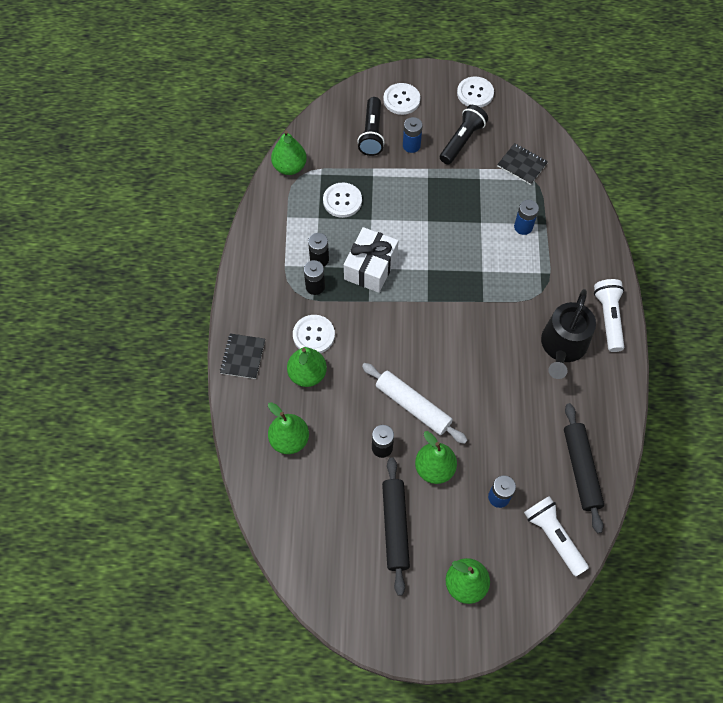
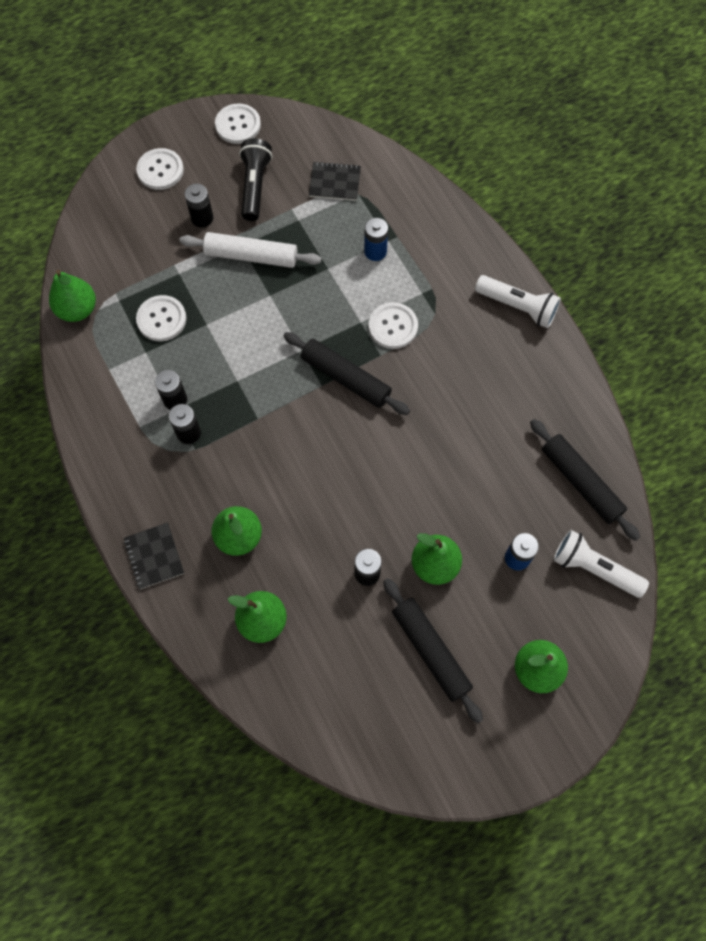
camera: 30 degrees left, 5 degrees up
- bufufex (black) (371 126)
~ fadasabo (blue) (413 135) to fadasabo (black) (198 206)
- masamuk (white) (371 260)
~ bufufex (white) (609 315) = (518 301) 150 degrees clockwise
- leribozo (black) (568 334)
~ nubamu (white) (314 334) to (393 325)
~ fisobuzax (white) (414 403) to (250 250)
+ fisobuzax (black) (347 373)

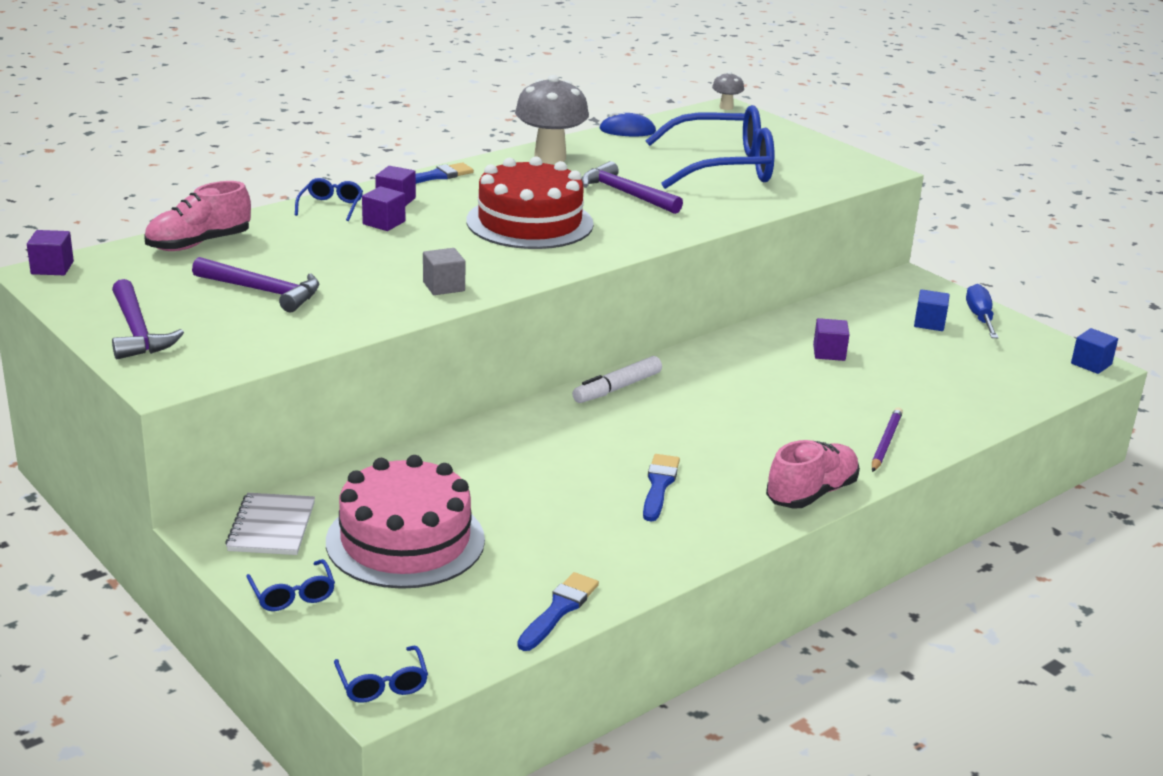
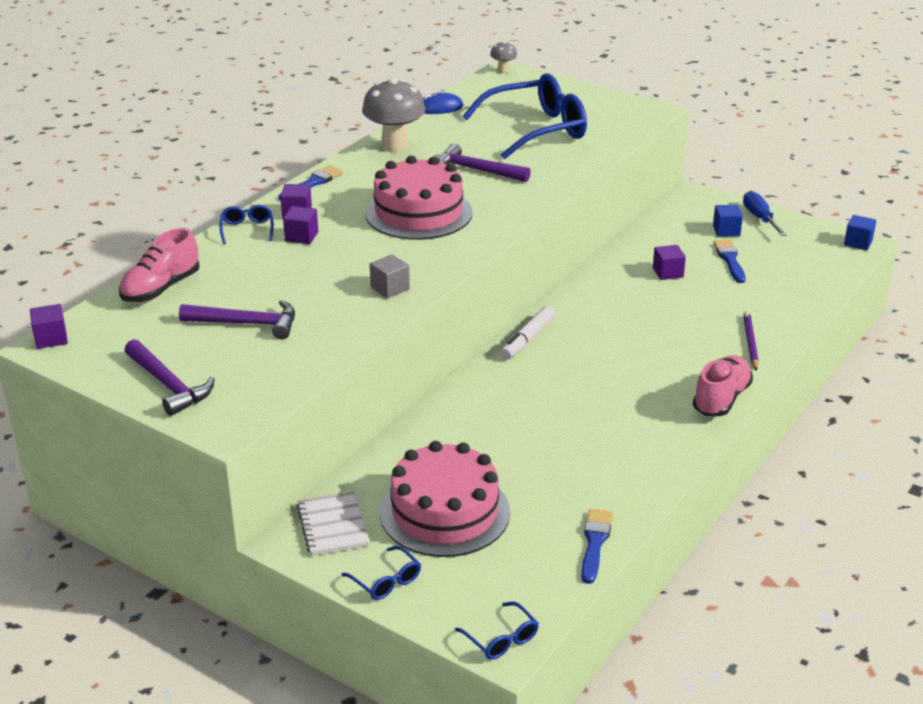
camera: 15 degrees left, 5 degrees up
~ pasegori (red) (530 202) to pasegori (pink) (419 198)
~ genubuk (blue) (661 488) to (729 261)

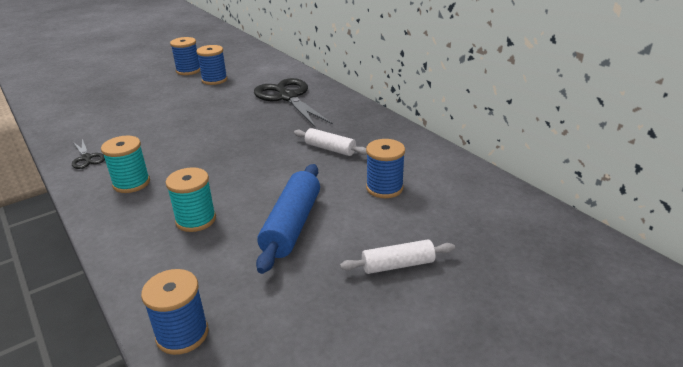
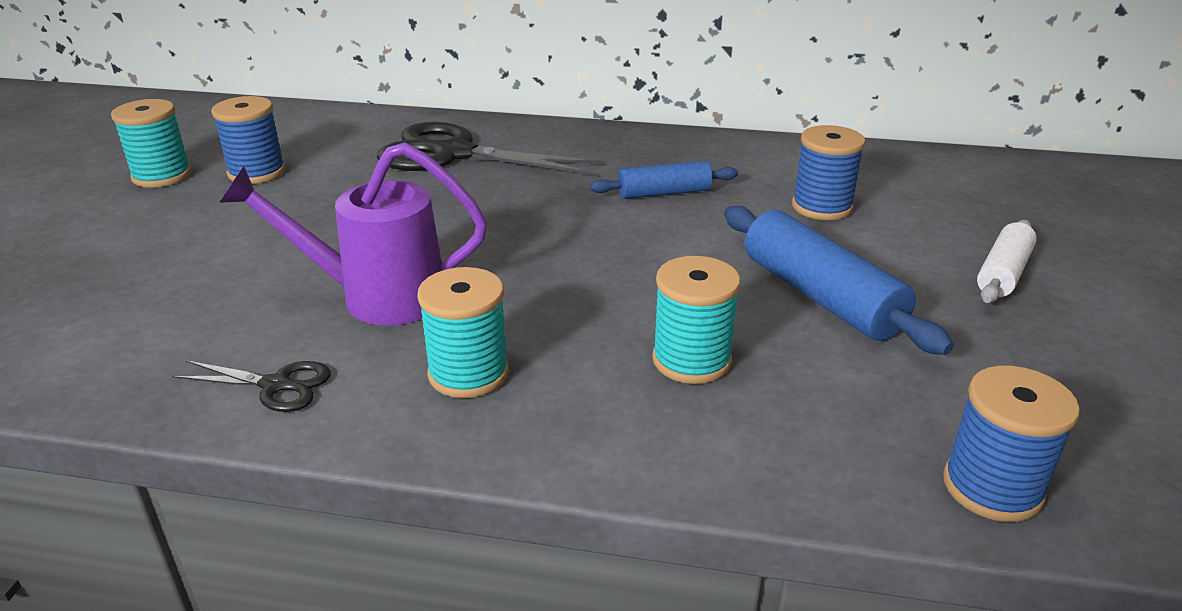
camera: 45 degrees left, 0 degrees up
~ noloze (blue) (185 56) to noloze (turquoise) (151 143)
~ fisobuzax (white) (330 142) to fisobuzax (blue) (664 180)
+ leribozo (purple) (353 234)

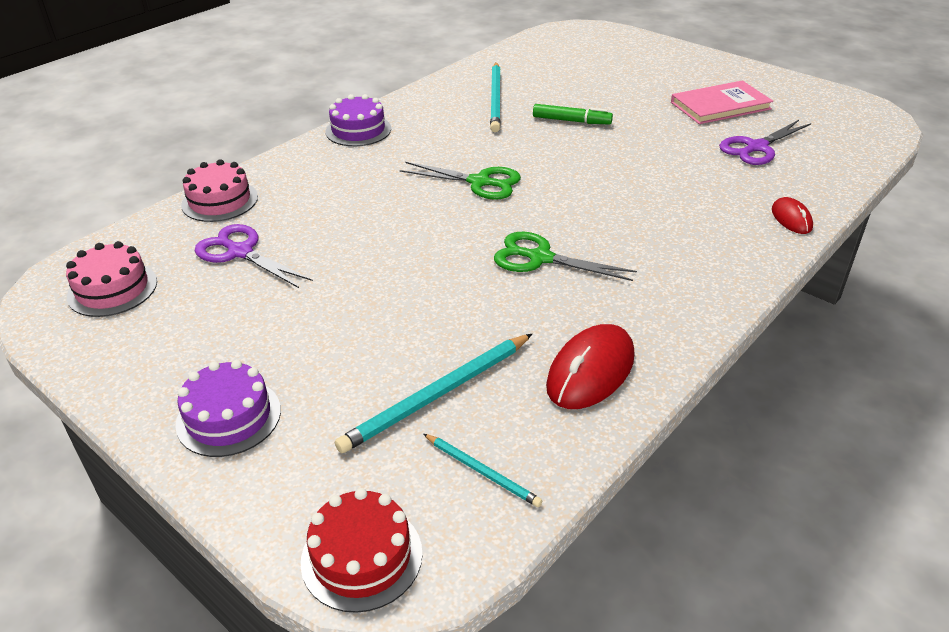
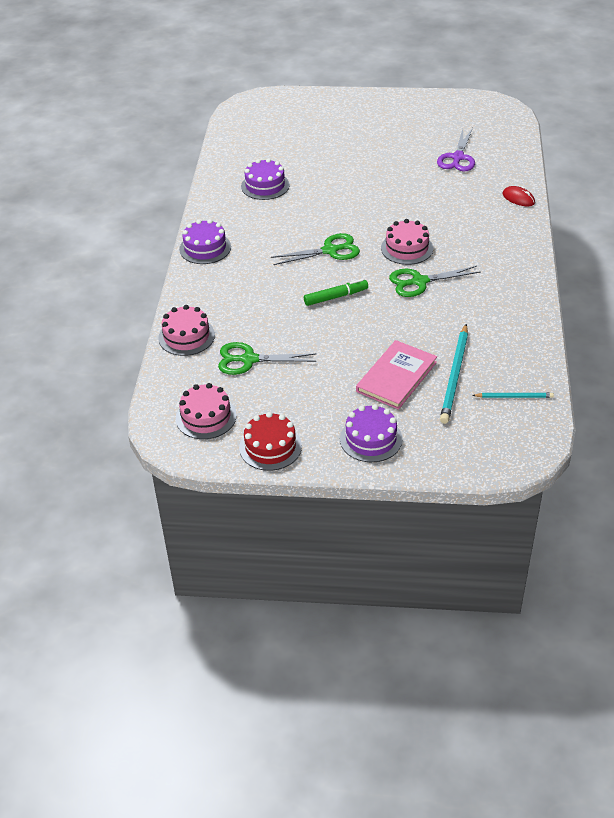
camera: 35 degrees left, 5 degrees up
~ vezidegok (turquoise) (495 97) to pasegori (purple) (265 179)
~ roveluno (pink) (722 102) to (396 375)
~ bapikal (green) (573 114) to (336 292)
~ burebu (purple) (254 256) to burebu (green) (267 358)
- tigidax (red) (590 366)
~ pasegori (red) (362 550) to (270 441)
+ pasegori (pink) (407 242)

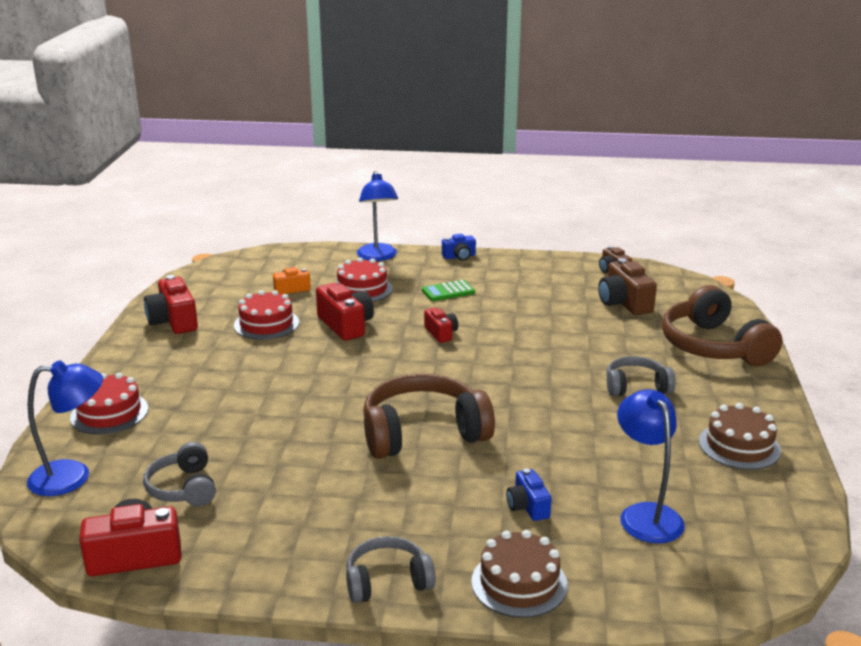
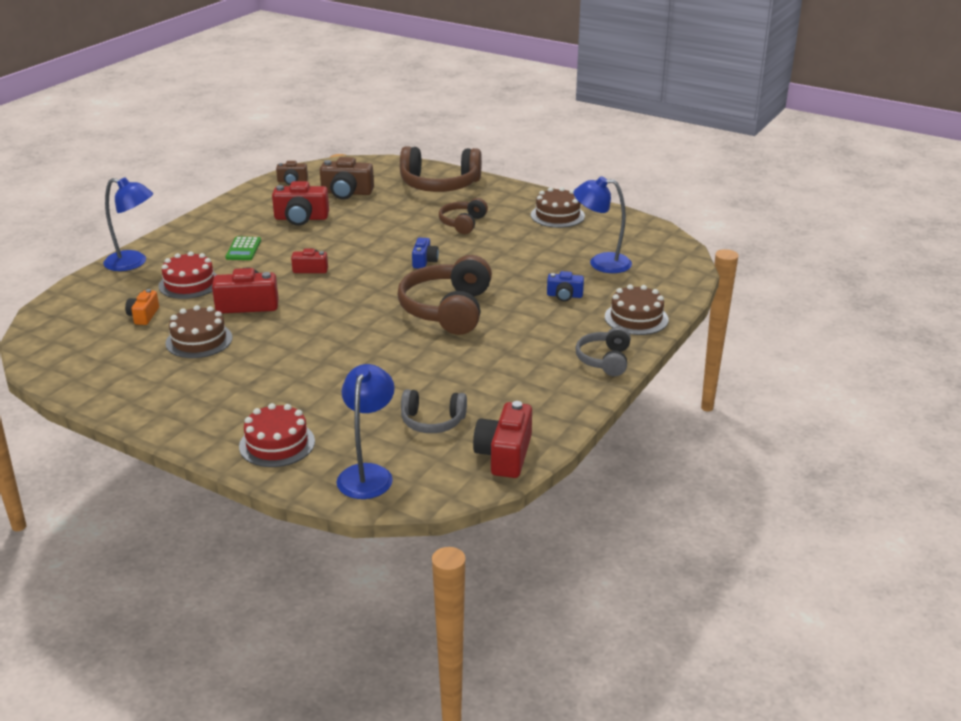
camera: 65 degrees left, 5 degrees up
~ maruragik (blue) (459 247) to (425 253)
~ maruragik (red) (171 304) to (300 203)
~ pasegori (red) (266 315) to pasegori (brown) (198 331)
~ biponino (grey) (641 376) to biponino (brown) (463 216)

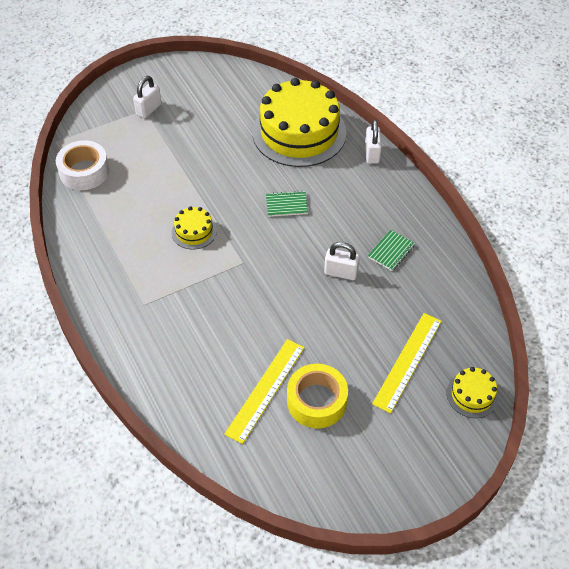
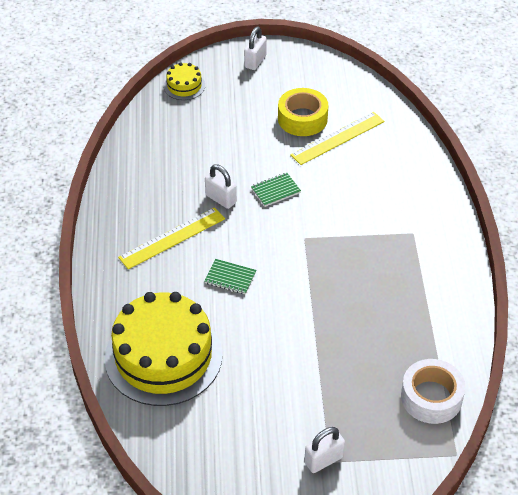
camera: 155 degrees left, 5 degrees down
~ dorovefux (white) (373 141) to (255 48)
- pasegori (yellow) (194 228)
~ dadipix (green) (391 250) to (276 190)
~ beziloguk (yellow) (407 363) to (171 238)

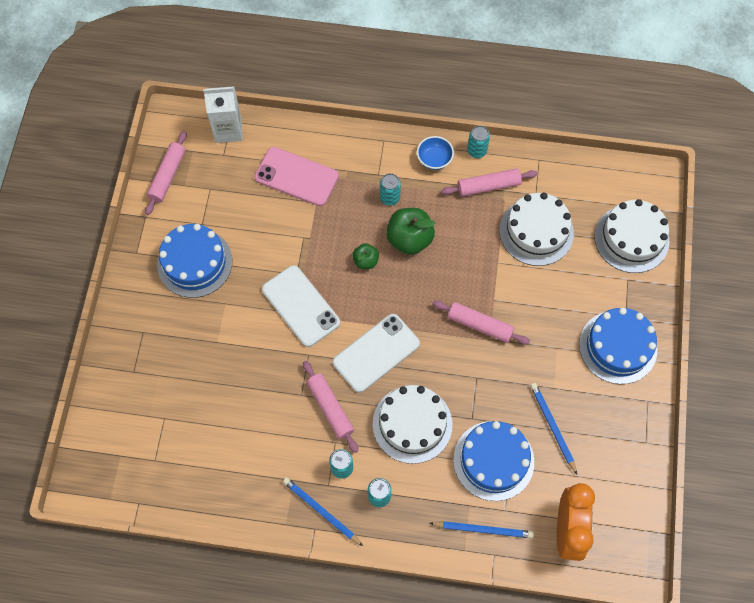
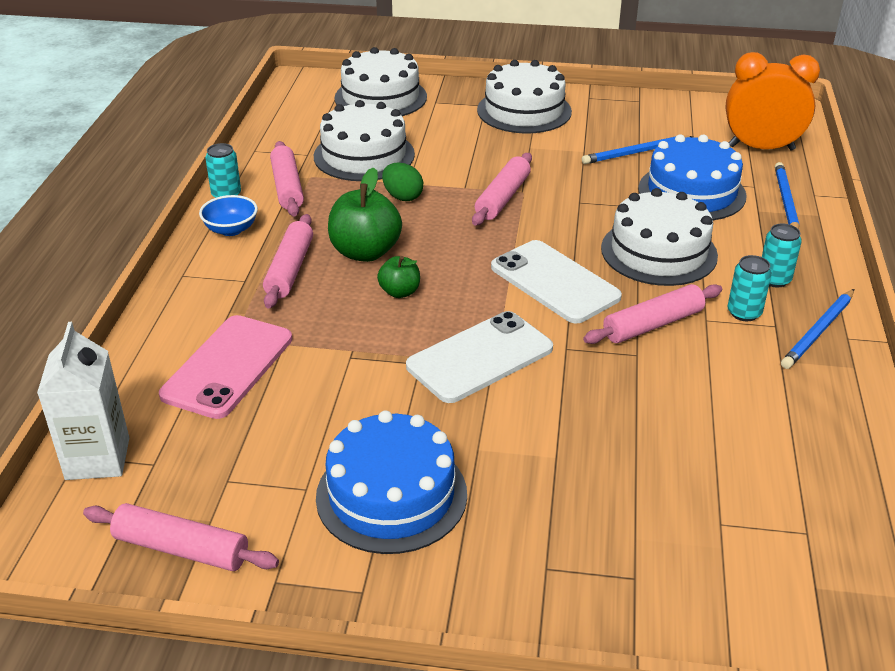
camera: 90 degrees left, 30 degrees down
~ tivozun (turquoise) (390 189) to fisobuzax (pink) (288 261)
~ pasegori (blue) (618 345) to pasegori (white) (524 97)
+ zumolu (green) (402 182)

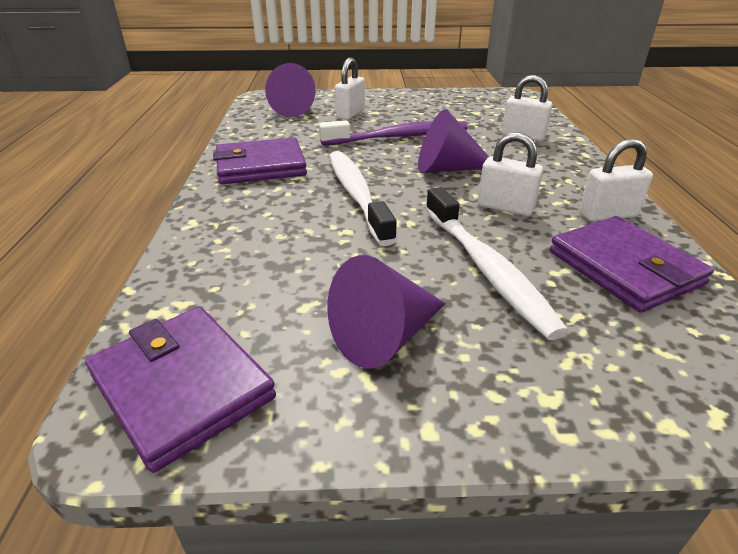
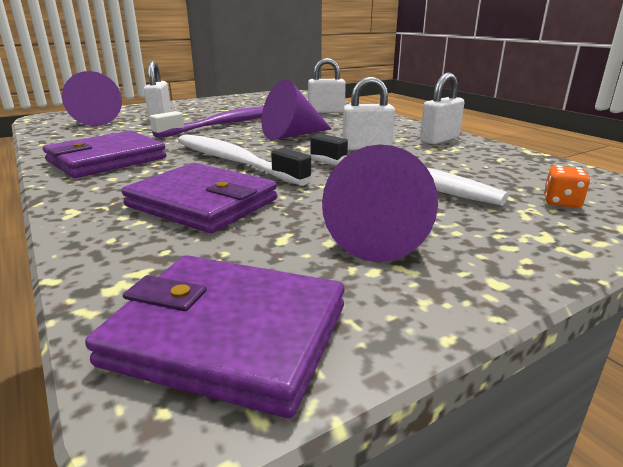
camera: 30 degrees left, 10 degrees down
~ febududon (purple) (632 264) to (199 198)
+ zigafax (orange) (566 186)

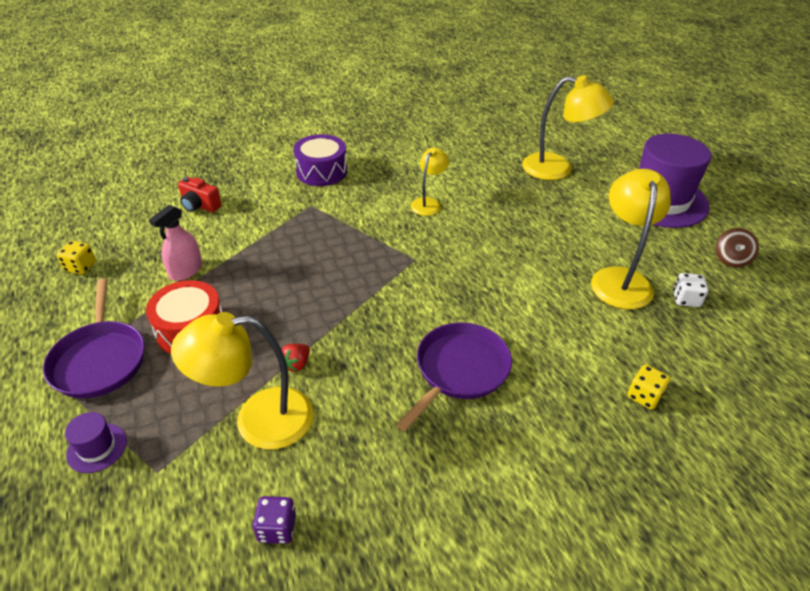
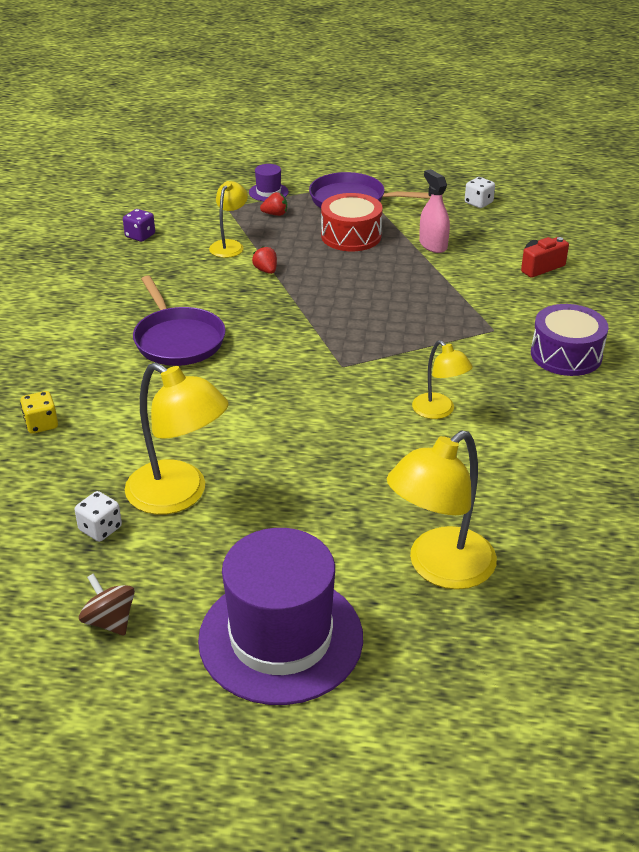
camera: 120 degrees right, 5 degrees down
~ zigafax (yellow) (76 257) to zigafax (white) (480 192)
~ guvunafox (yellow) (242 380) = (228 219) x0.57
+ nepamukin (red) (273 204)

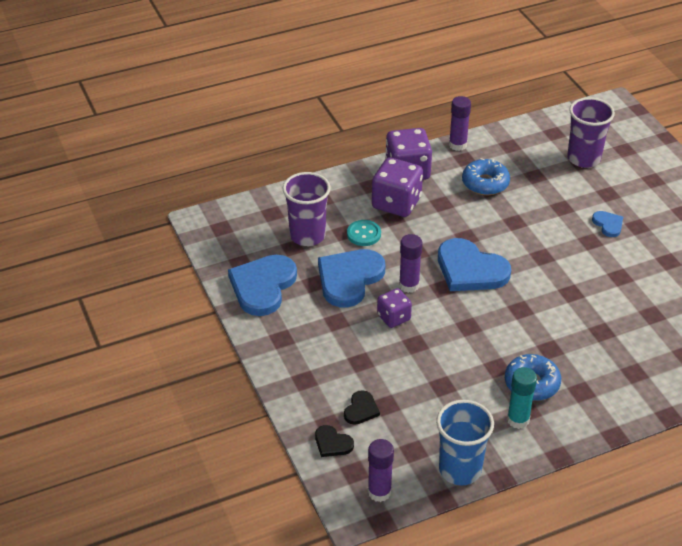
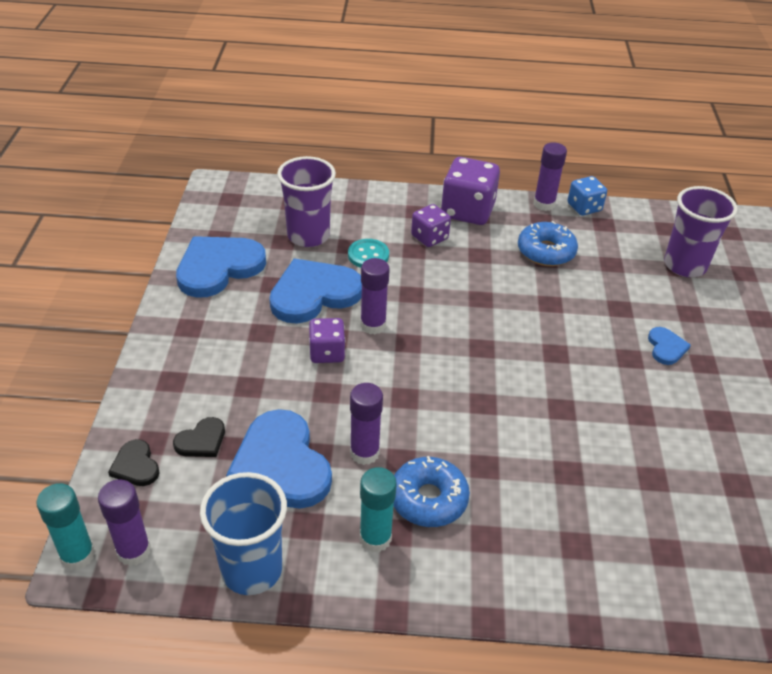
camera: 25 degrees right, 0 degrees up
~ zigafax (purple) (397 187) = (431 225) x0.59
~ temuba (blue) (474 264) to (279 459)
+ zigafax (blue) (587 196)
+ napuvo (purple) (366 424)
+ napuvo (turquoise) (65 526)

